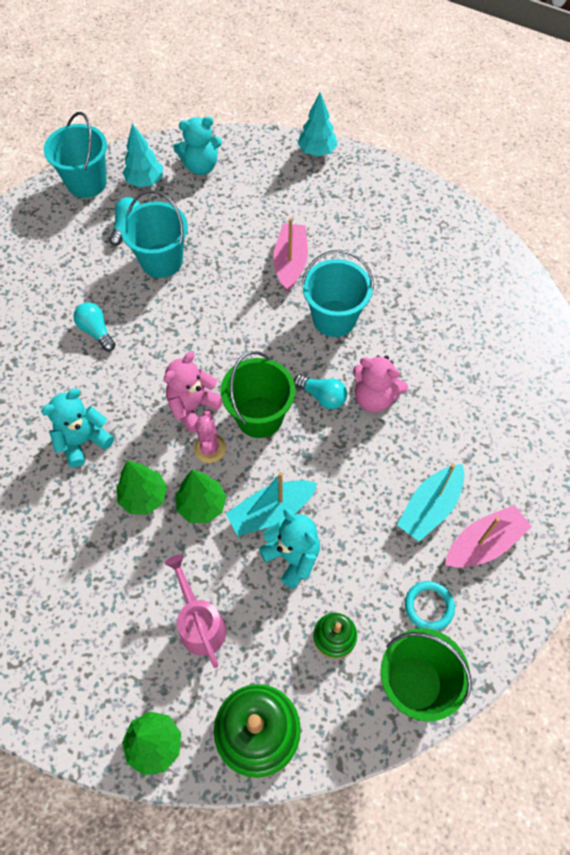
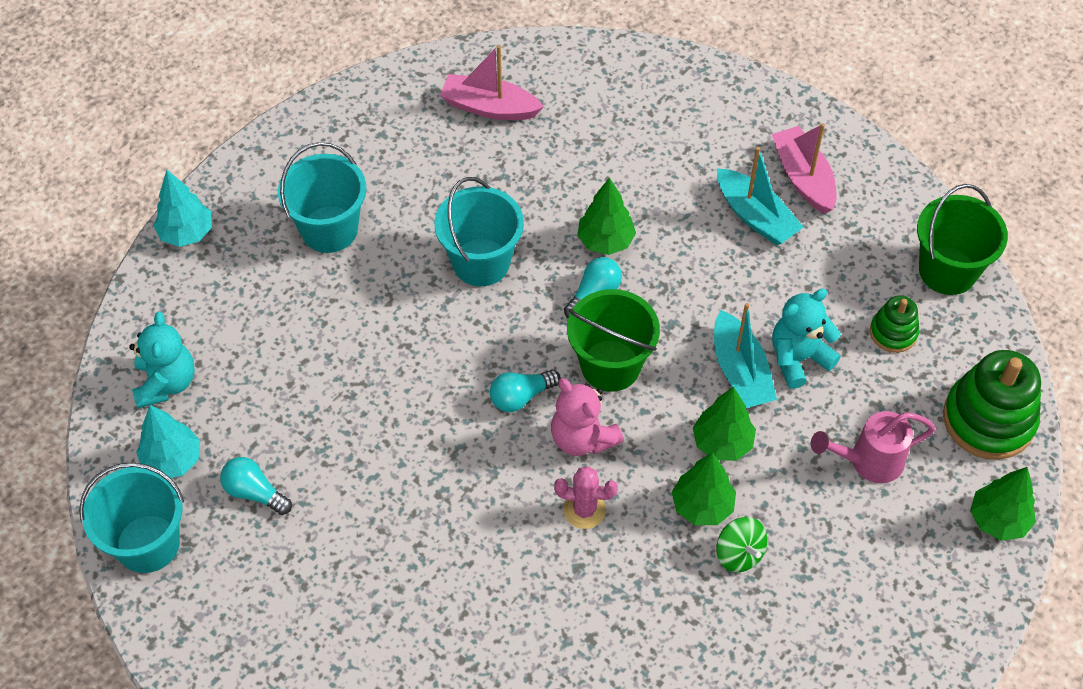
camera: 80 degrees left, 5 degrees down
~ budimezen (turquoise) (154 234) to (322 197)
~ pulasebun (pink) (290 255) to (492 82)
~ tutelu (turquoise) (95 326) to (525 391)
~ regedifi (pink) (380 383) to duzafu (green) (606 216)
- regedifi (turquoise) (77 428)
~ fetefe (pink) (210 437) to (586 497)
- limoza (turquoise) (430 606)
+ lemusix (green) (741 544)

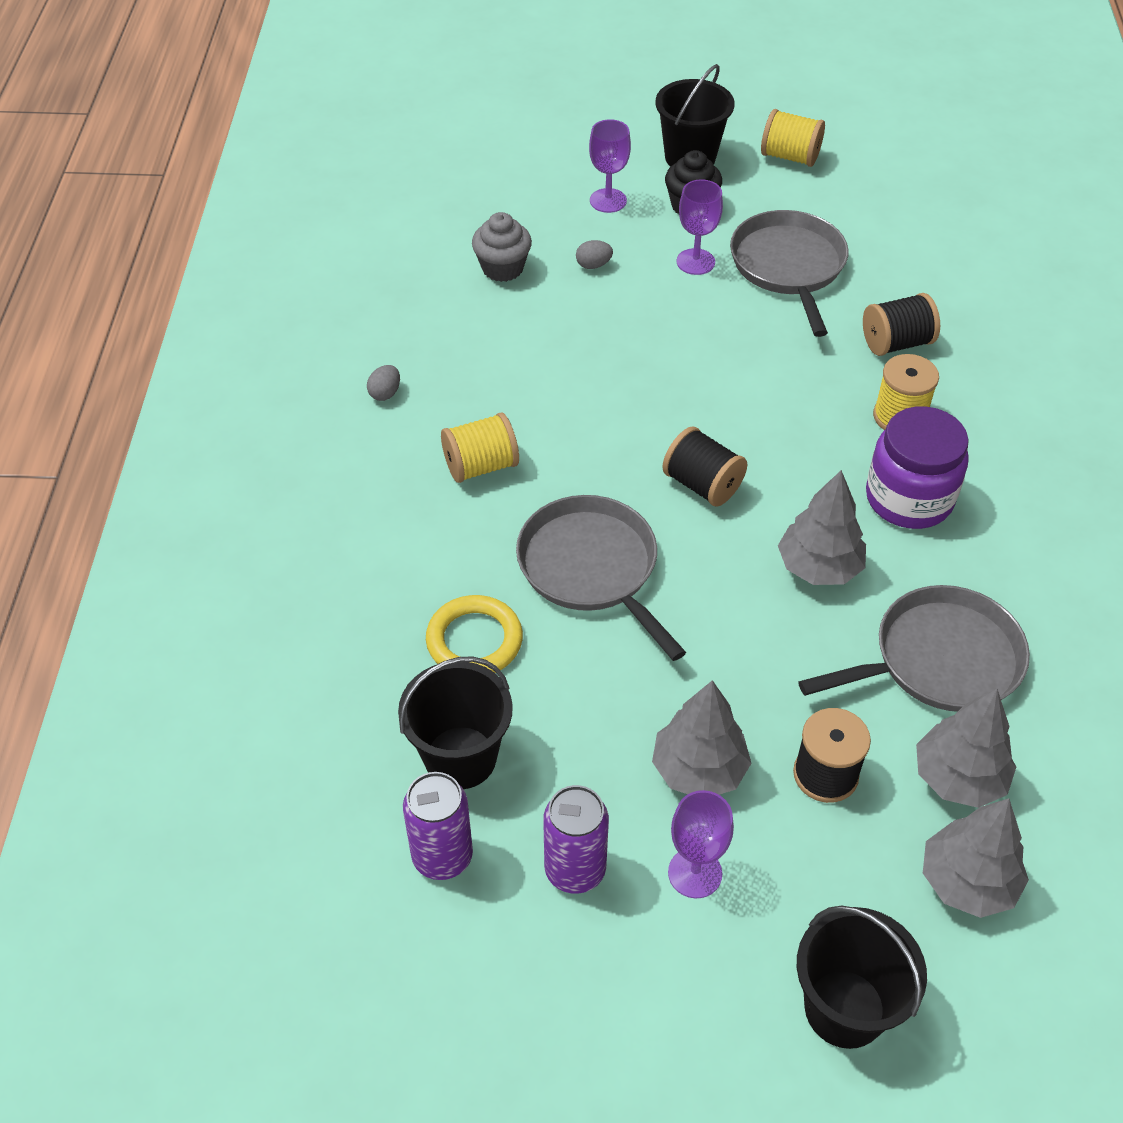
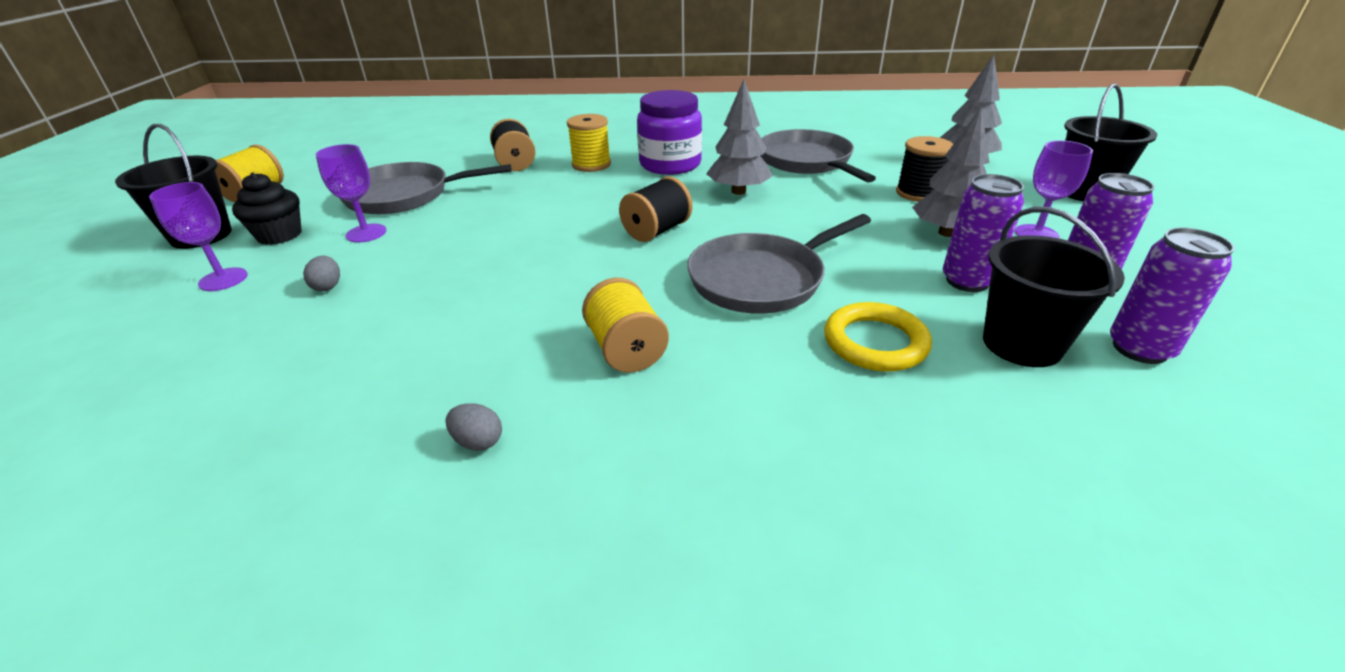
camera: 90 degrees left, 15 degrees down
- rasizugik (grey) (502 247)
- duzafu (grey) (966 748)
+ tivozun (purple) (983 233)

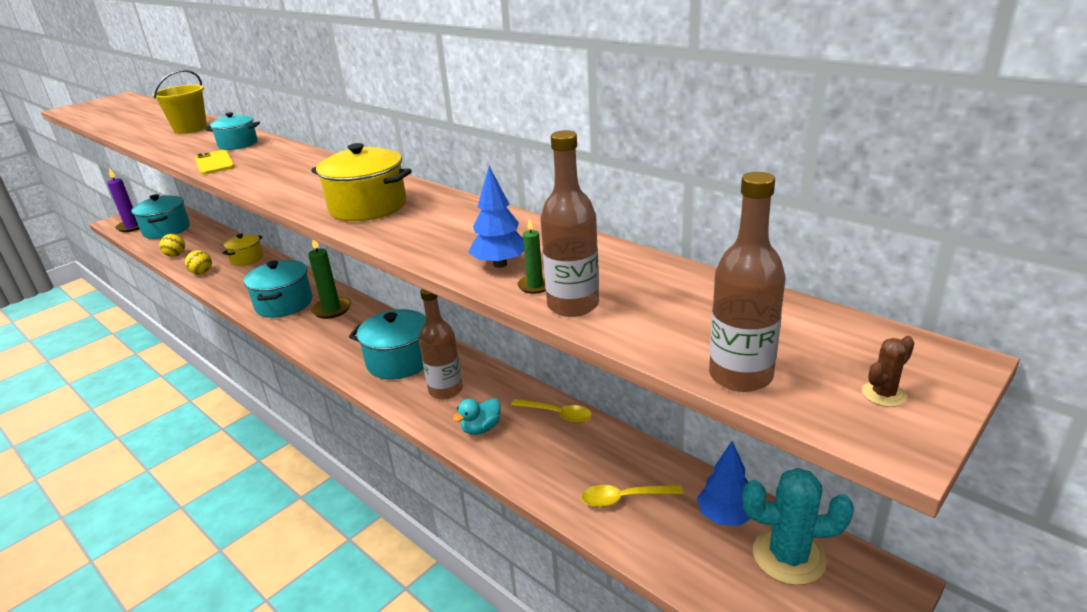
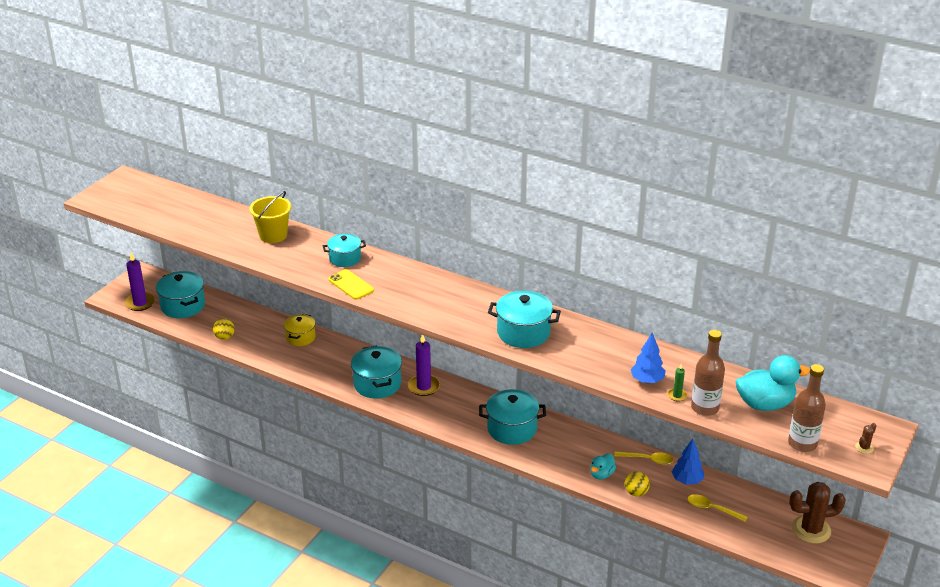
camera: 15 degrees left, 5 degrees up
~ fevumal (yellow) (361 182) to fevumal (turquoise) (524 319)
~ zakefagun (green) (329 279) to zakefagun (purple) (424 365)
~ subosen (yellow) (198 262) to (637 483)
- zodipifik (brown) (441 344)
~ duzafu (blue) (724 483) to (688 462)
~ fetefe (turquoise) (798 526) to fetefe (brown) (817 513)
~ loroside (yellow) (632 496) = (717 508) 45 degrees clockwise
+ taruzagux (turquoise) (773 383)

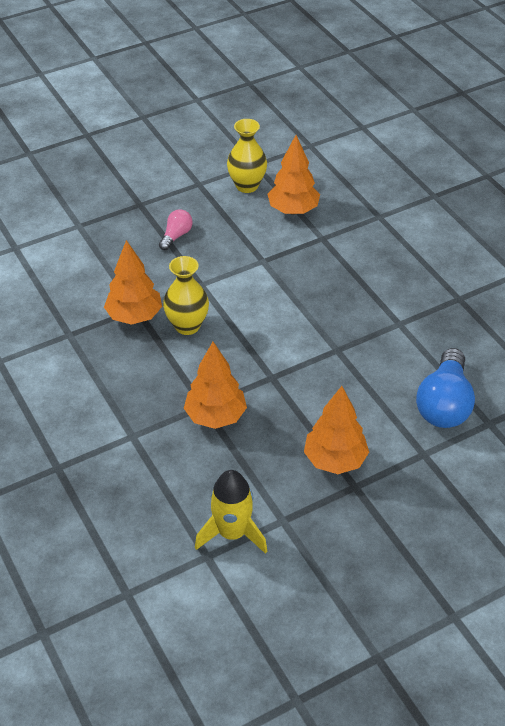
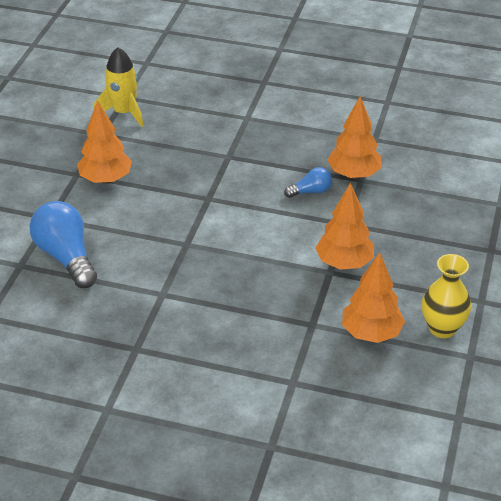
camera: 135 degrees right, 5 degrees down
- tutelu (pink) (176 229)
~ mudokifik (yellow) (186 295) to tutelu (blue) (308 182)
~ duzafu (orange) (215 385) to (344 226)

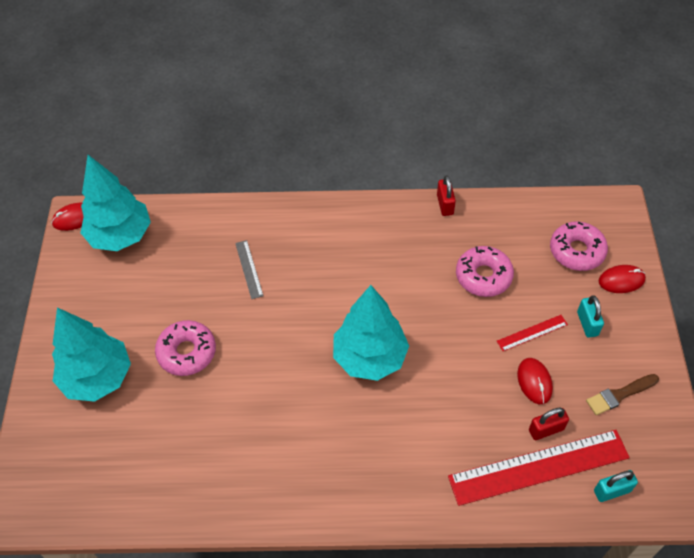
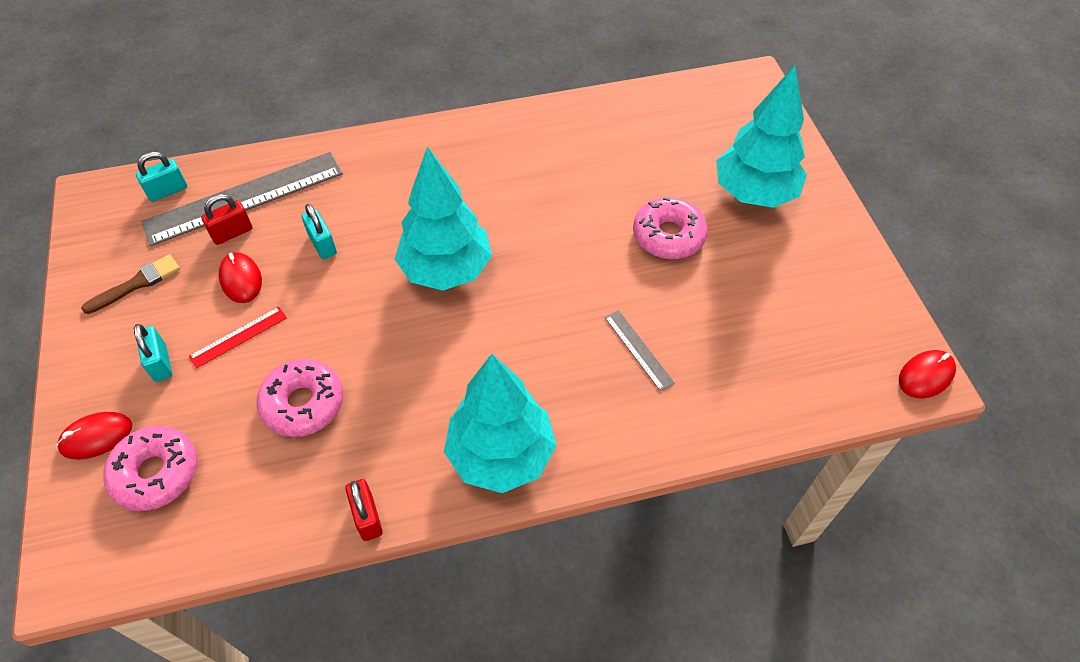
camera: 165 degrees right, 0 degrees up
~ duzafu (turquoise) (115 203) to (500 423)
~ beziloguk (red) (539 468) to beziloguk (grey) (242 199)
+ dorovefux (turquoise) (319 231)

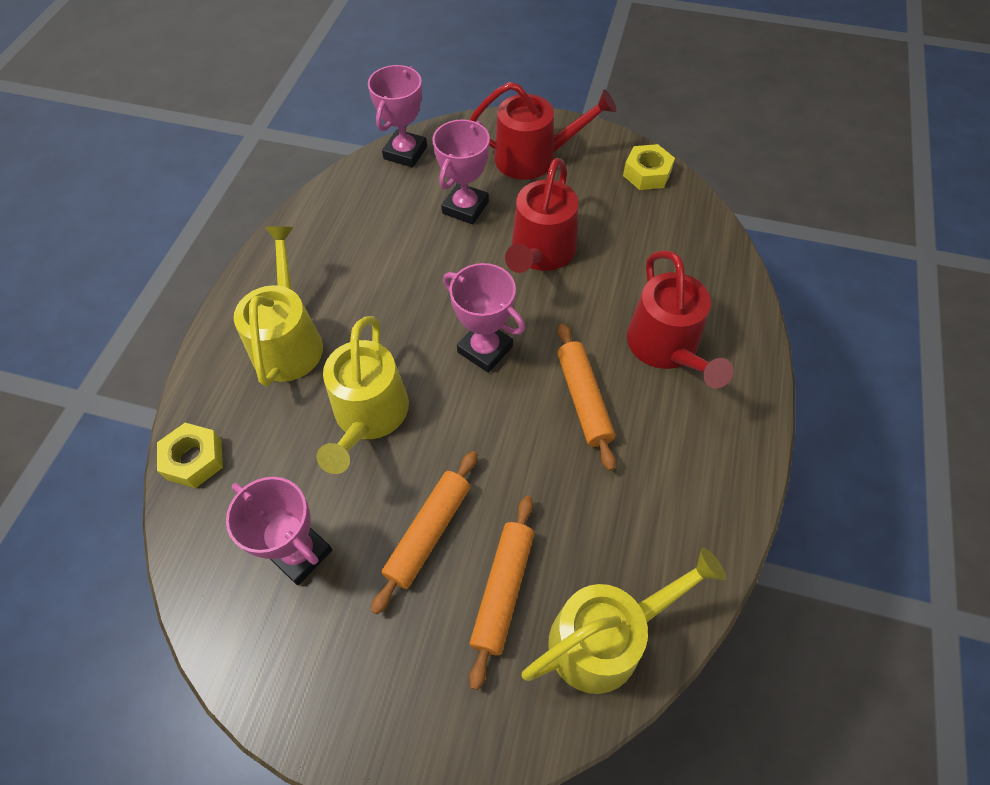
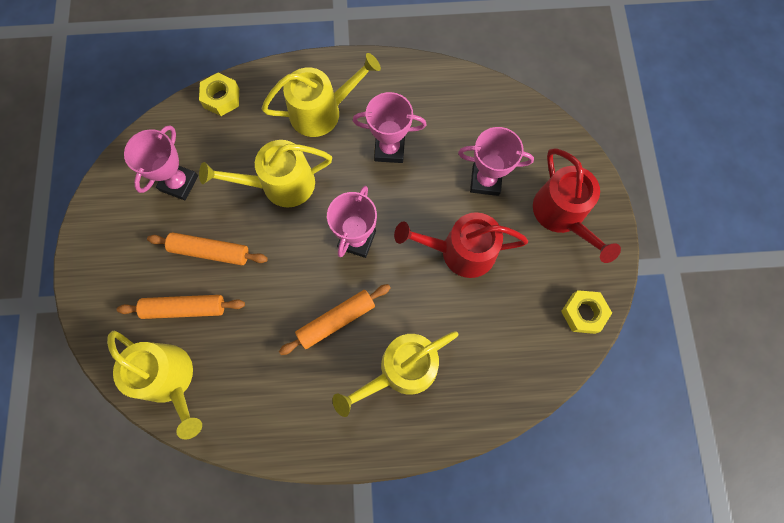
camera: 70 degrees right, 15 degrees up
~ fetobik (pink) (397 116) to (389 127)
~ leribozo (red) (680 319) to leribozo (yellow) (395 374)

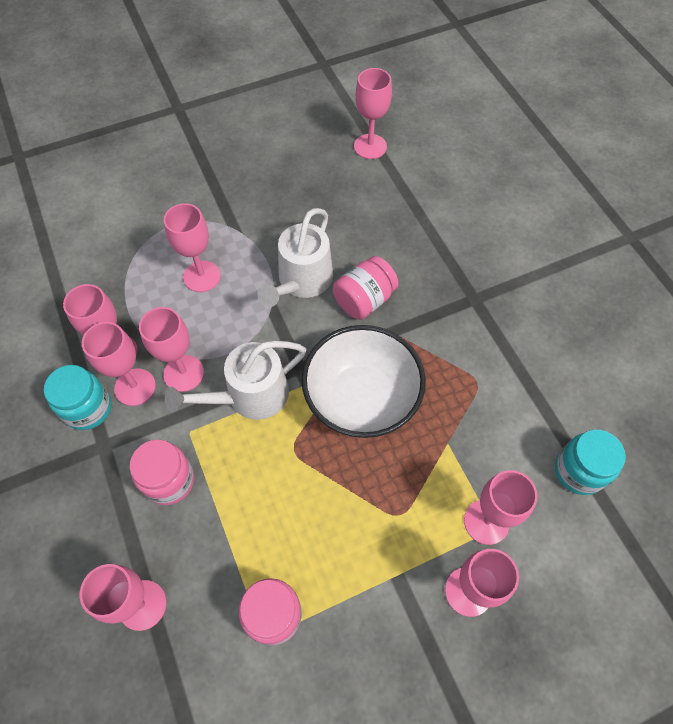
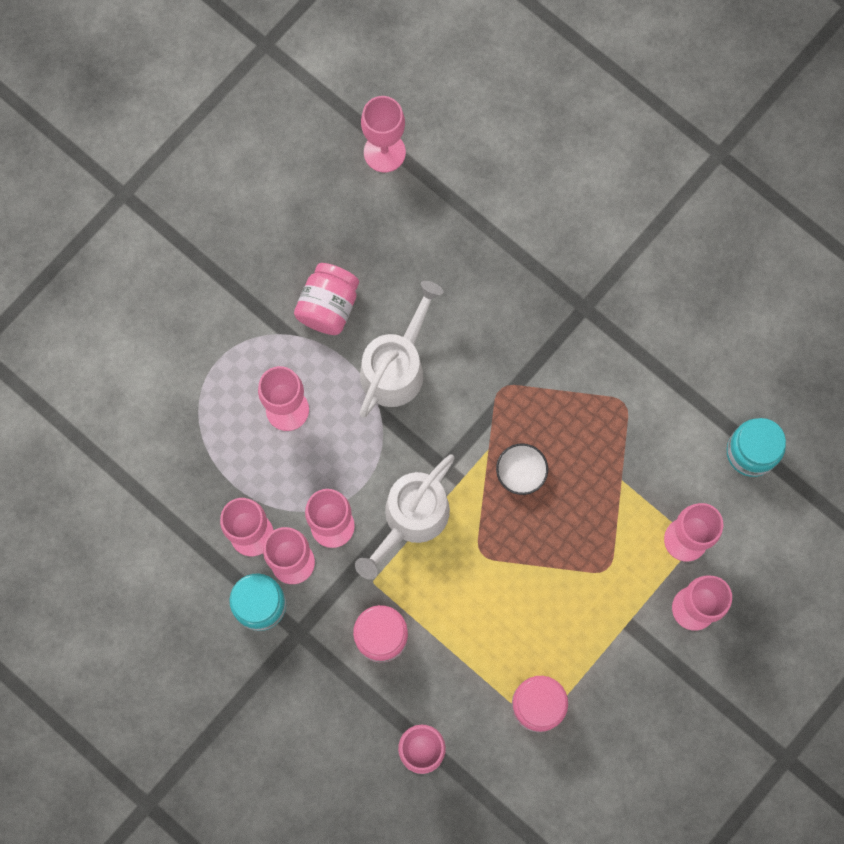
camera: 25 degrees left, 15 degrees up
~ leribozo (white) (295 257) = (401 349) 150 degrees counterclockwise
~ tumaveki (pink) (365 288) to (326 299)
~ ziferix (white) (364 381) = (522 469) x0.42

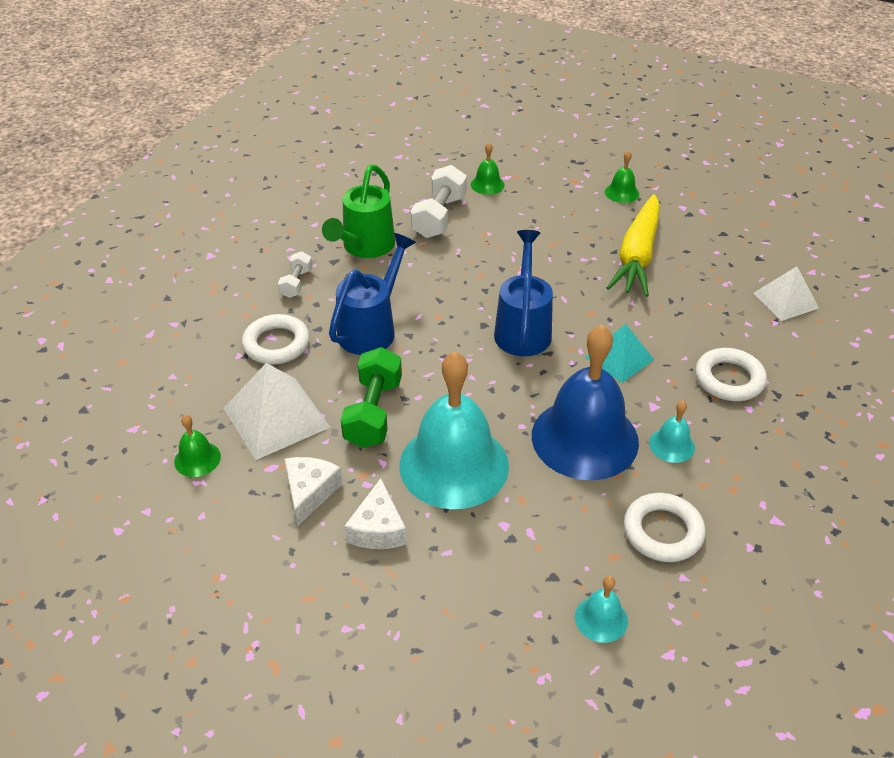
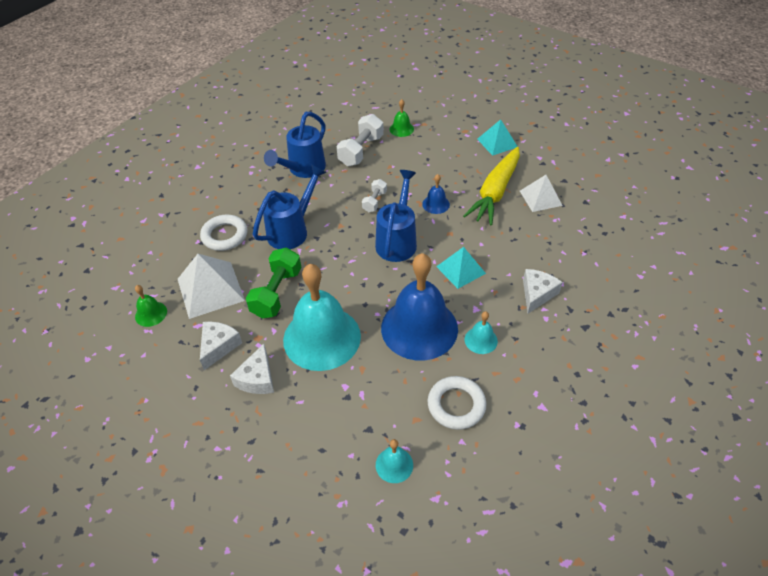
camera: 10 degrees right, 5 degrees up
~ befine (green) (622 176) to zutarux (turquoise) (497 137)
~ leribozo (green) (358 211) to leribozo (blue) (295 145)
~ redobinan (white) (295 274) to (374 195)
~ zutarux (white) (786 293) to (541 193)
~ limoza (white) (731 374) to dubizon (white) (543 291)
+ befine (blue) (436 194)

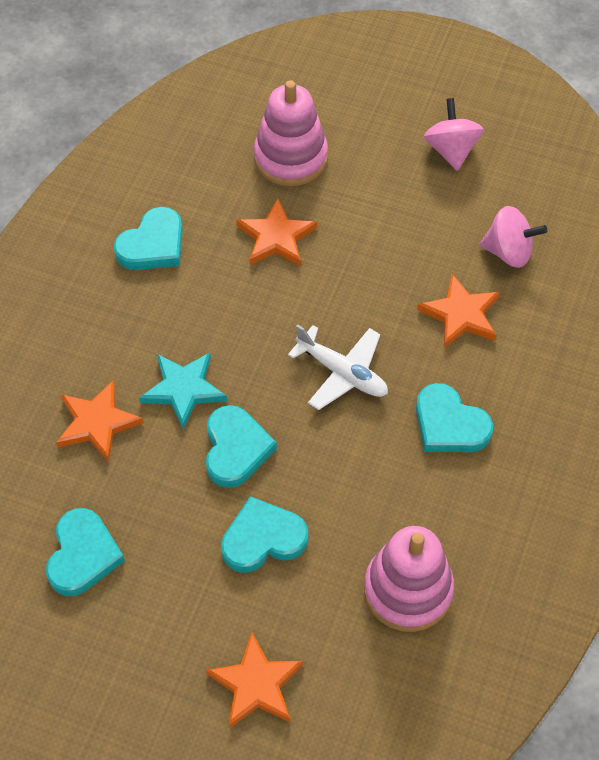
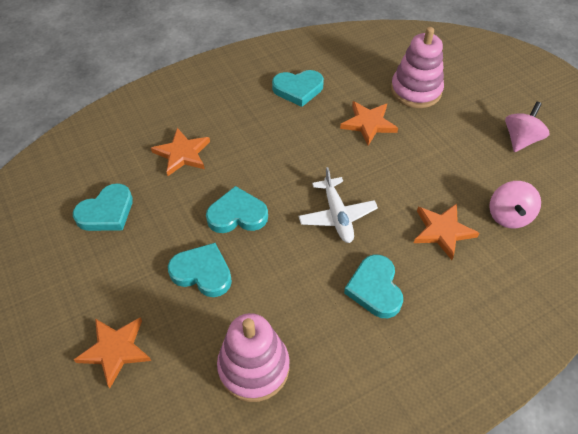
camera: 40 degrees right, 5 degrees down
~ lemusix (pink) (513 237) = (515 204) 45 degrees clockwise
- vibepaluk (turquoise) (183 391)
~ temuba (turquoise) (241 446) = (237 209) 135 degrees counterclockwise

